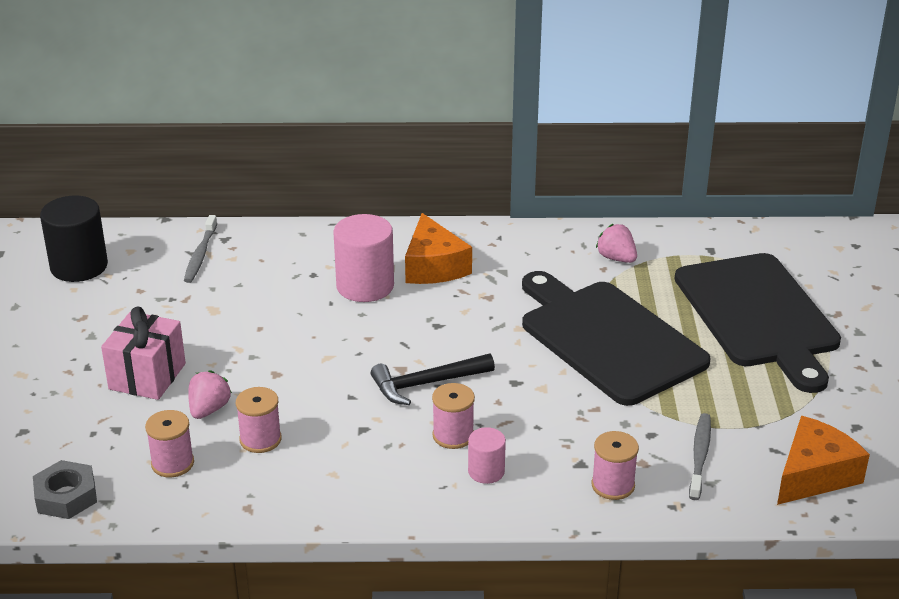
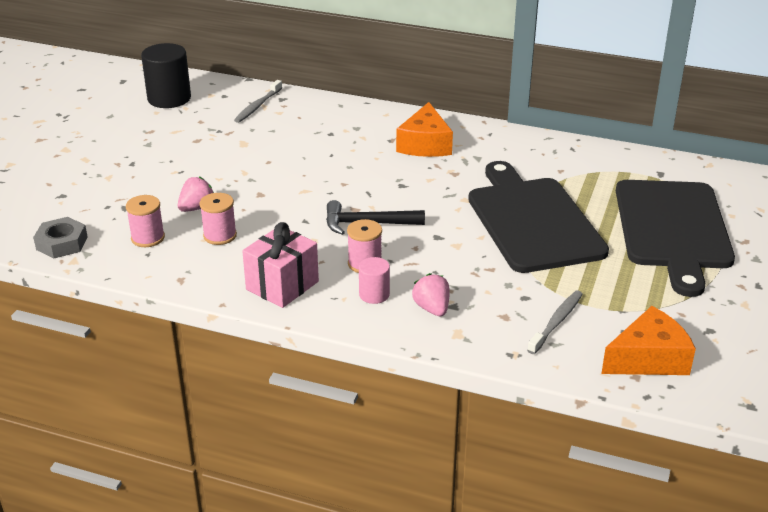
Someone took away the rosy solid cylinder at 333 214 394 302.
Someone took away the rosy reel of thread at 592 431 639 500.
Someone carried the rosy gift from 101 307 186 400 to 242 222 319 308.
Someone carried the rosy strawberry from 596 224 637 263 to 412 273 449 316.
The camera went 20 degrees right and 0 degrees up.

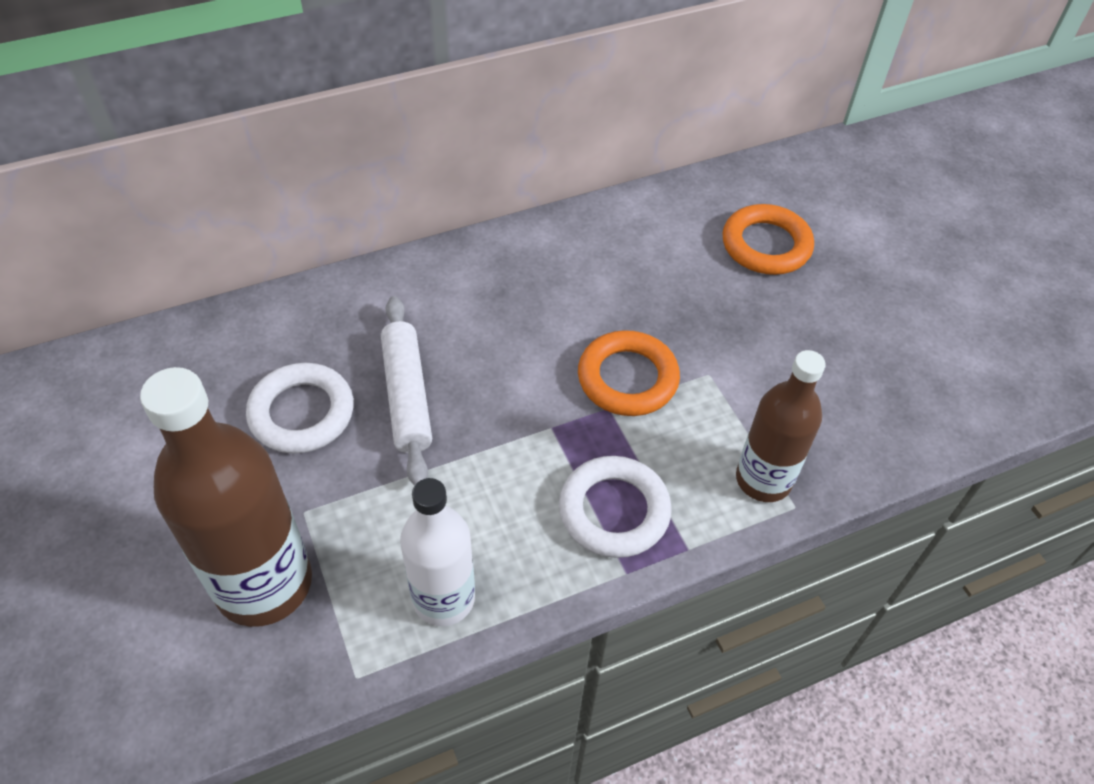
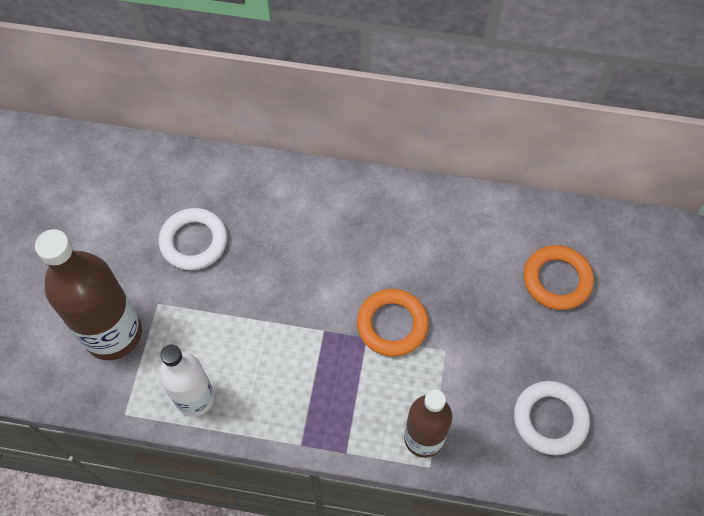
Someone took away the white dough roller at 381 296 432 486.
Someone carried the white hoop from 559 456 672 558 to 514 381 590 455.
The camera went 35 degrees right and 10 degrees up.

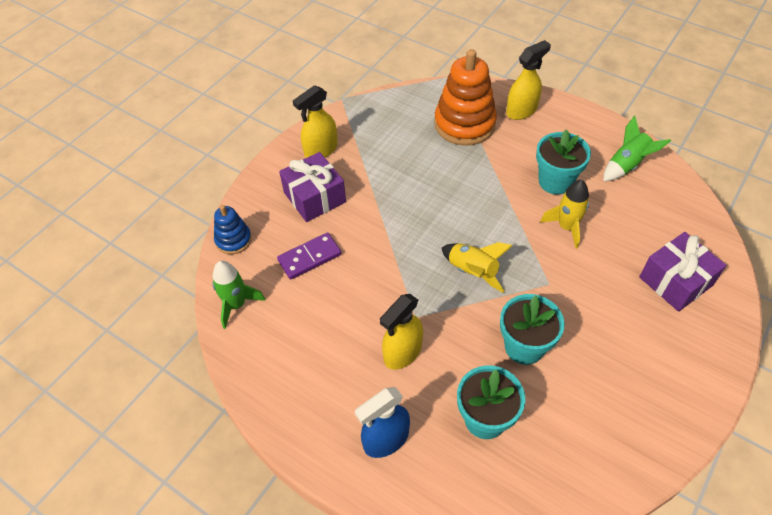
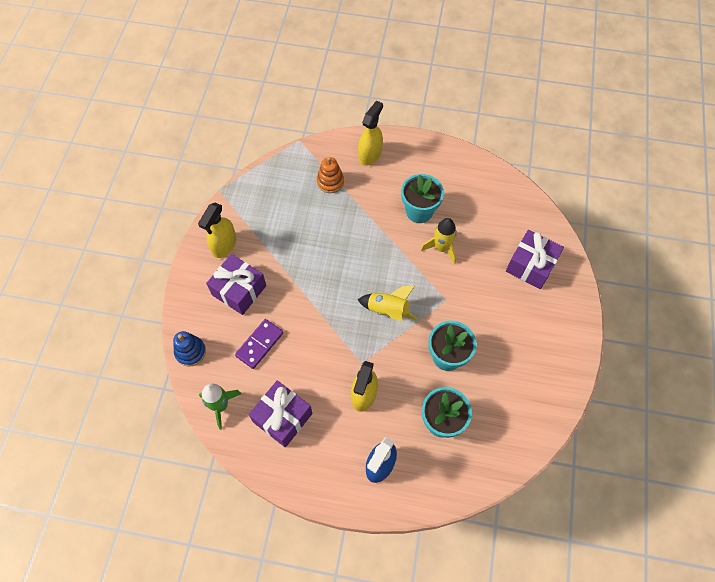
Someone took away the leaf-green toy rocket at 603 116 671 181.
Someone put down the royal purple gift at 249 381 313 447.
Someone scaled the bright orange stacking rings at 434 49 497 146 by 0.53.
The camera went 25 degrees left and 10 degrees up.

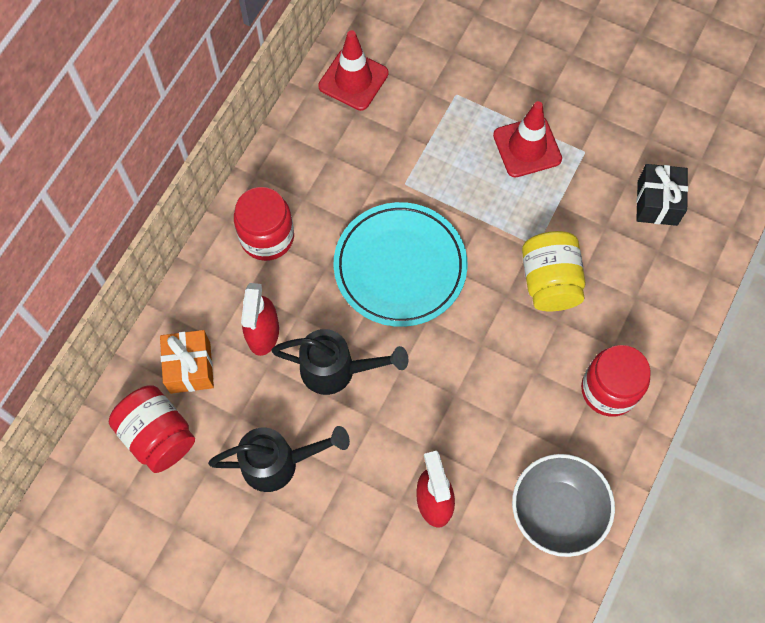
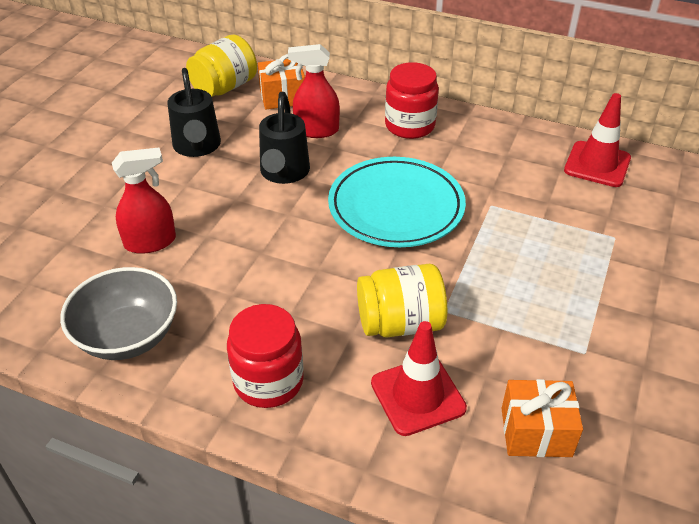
Someone carried the crimson road cone from 493 101 562 178 to 371 321 467 436.
Someone repainted the crimson jam jar at 109 385 195 473, which became the bright yellow jam jar at 186 35 257 97.
Someone repainted the ebony gift at 636 164 688 226, which became the bright orange gift at 501 379 583 457.
The camera went 85 degrees right and 25 degrees down.

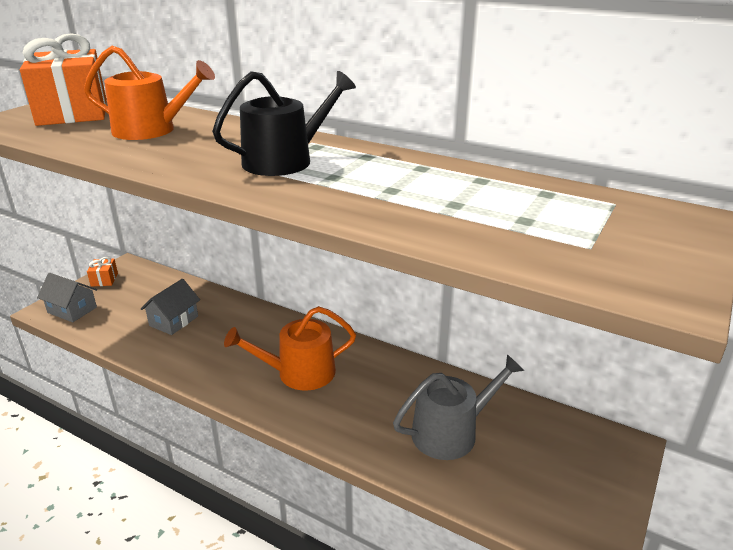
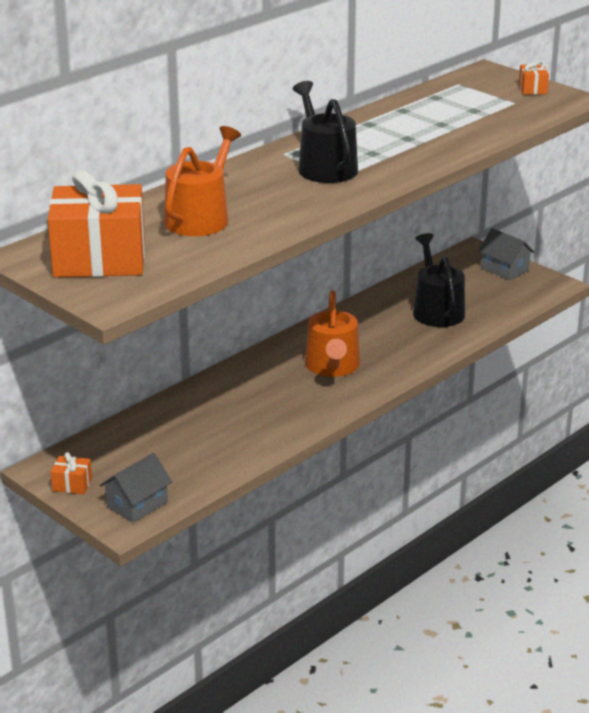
Someone put down the bright orange gift at 519 61 549 94.
Someone carried the grey house from 141 279 200 335 to 478 228 535 280.
Someone repainted the grey watering pot at 393 354 525 460, which became the ebony watering pot at 413 233 465 327.
The camera went 75 degrees left and 0 degrees up.

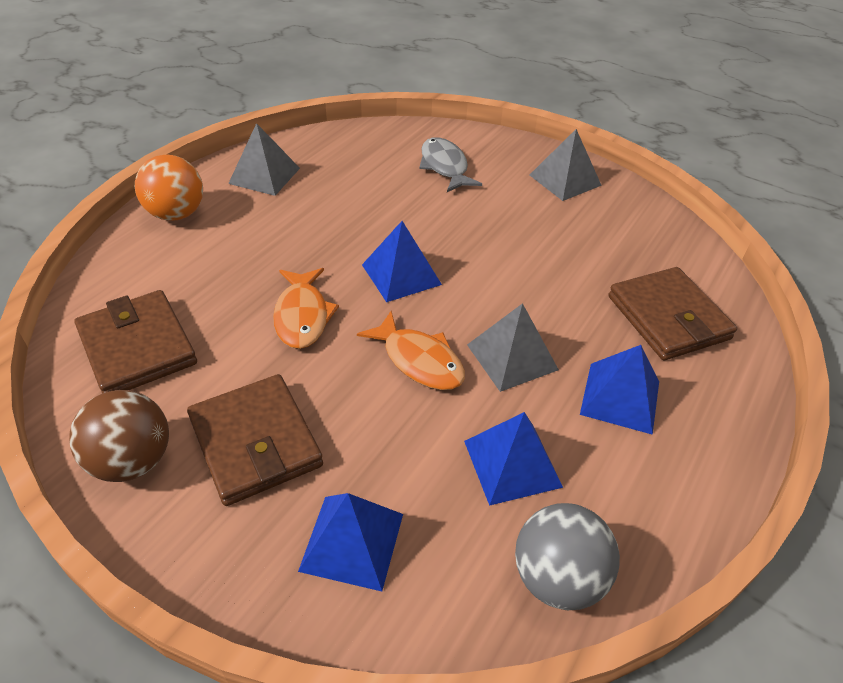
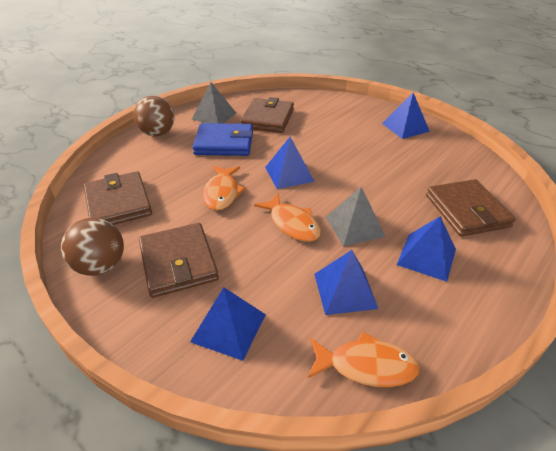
Someone took away the grey fish at 419 137 482 192.
Someone put down the blue card wallet at 192 123 253 156.
Someone put down the brown card wallet at 240 97 294 133.
Someone swapped the grey play ball at 515 503 620 610 for the bright orange fish at 307 331 420 387.
Someone repainted the bright orange play ball at 135 154 203 221, which became the brown play ball at 133 96 174 136.
Someone repainted the grey pyramid at 530 129 602 201, which became the blue pyramid at 382 93 430 139.
The camera went 10 degrees right and 5 degrees down.

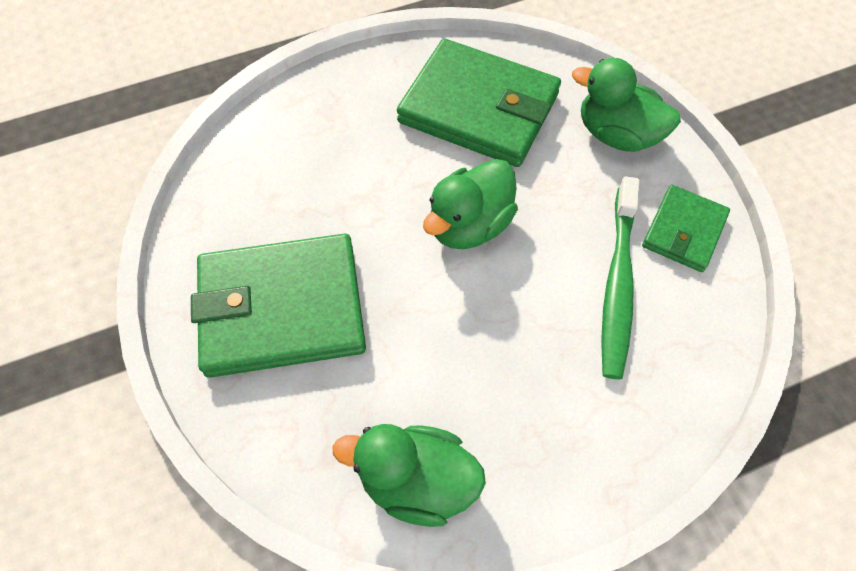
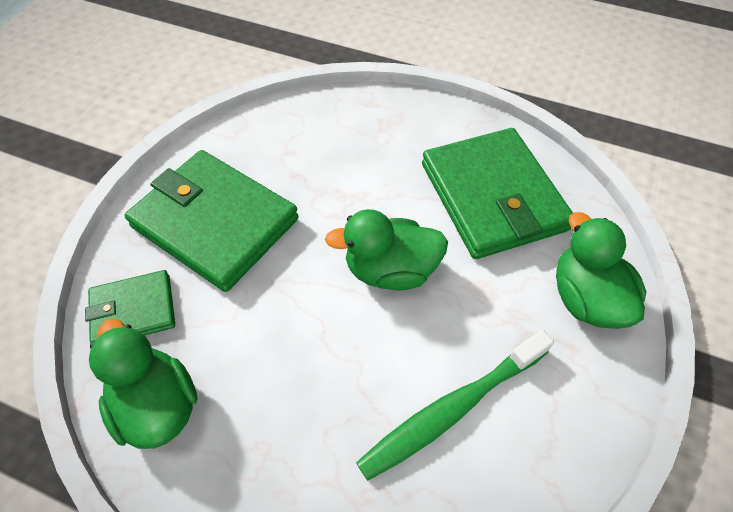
Someone carried the leaf-green card wallet from 642 185 730 272 to 85 270 175 343.
The camera went 45 degrees right and 5 degrees down.

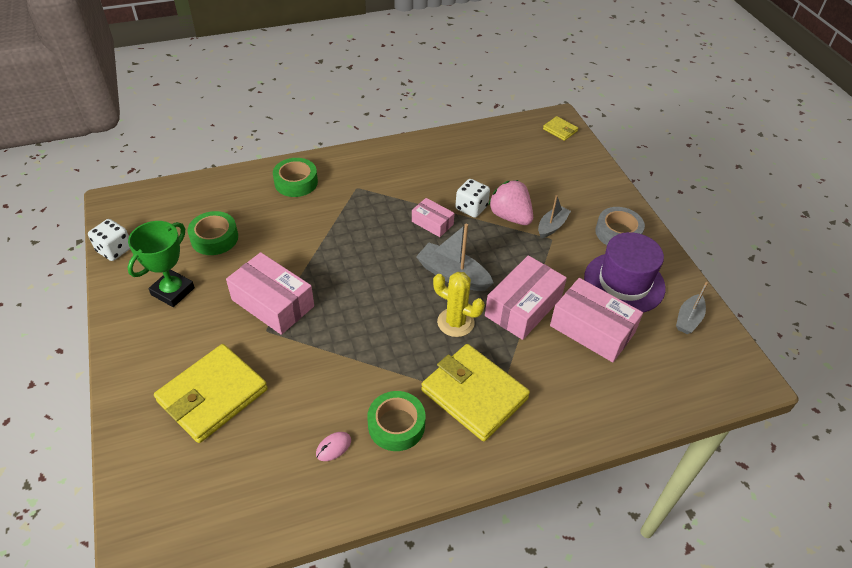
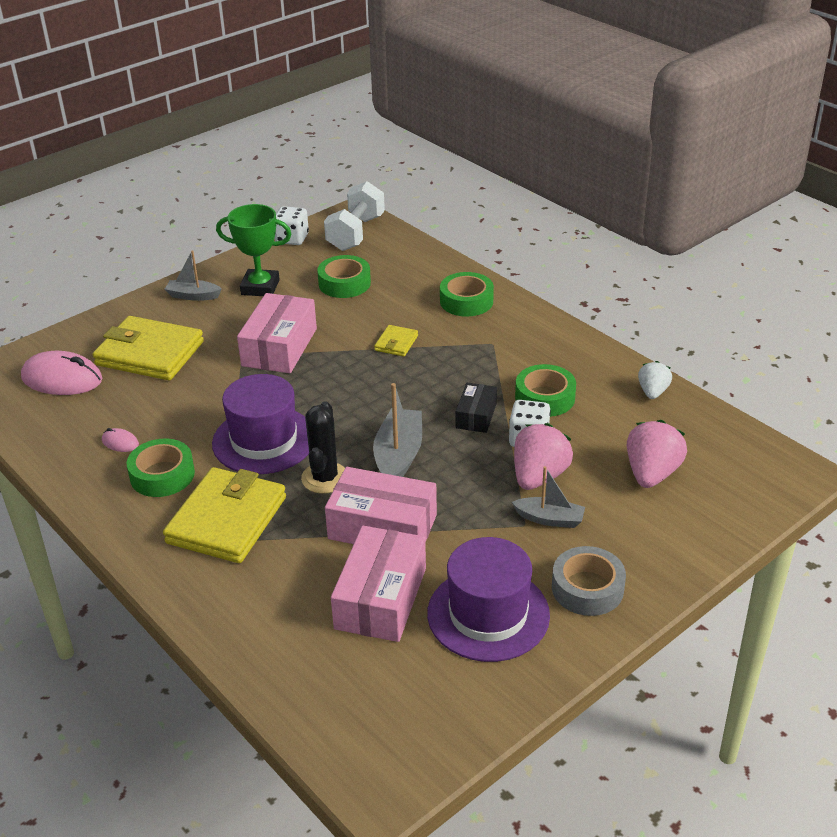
Someone put down the rosy PC mouse at 21 351 102 395.
Someone put down the royal purple top hat at 212 374 309 474.
Someone put down the white hand weight at 324 181 385 251.
Someone put down the leaf-green sticky tape at 515 364 576 417.
Someone put down the rosy strawberry at 627 420 687 488.
Someone put down the white strawberry at 638 361 672 399.
Someone carried the bright yellow card wallet from 543 116 578 141 to 374 325 418 357.
Someone carried the grey sailboat from 676 282 708 334 to 165 250 222 301.
Someone repainted the rosy parcel at 412 198 455 237, which became the ebony parcel at 456 383 497 433.
Someone repainted the bright yellow saguaro cactus at 433 272 485 337, which became the ebony saguaro cactus at 301 401 345 494.
The camera went 70 degrees right and 10 degrees down.

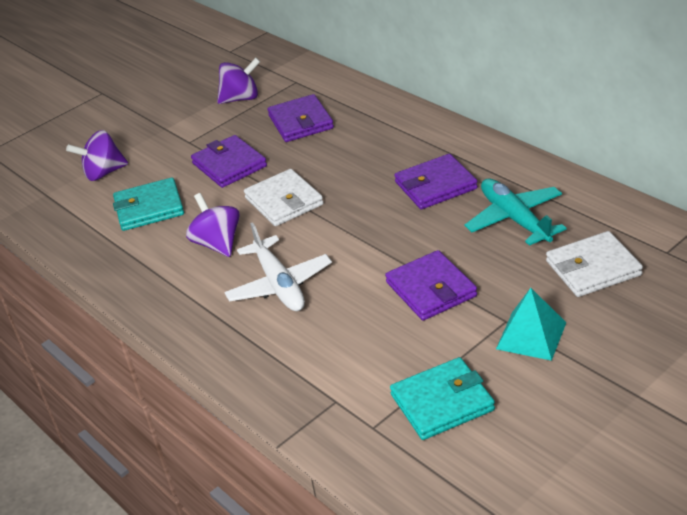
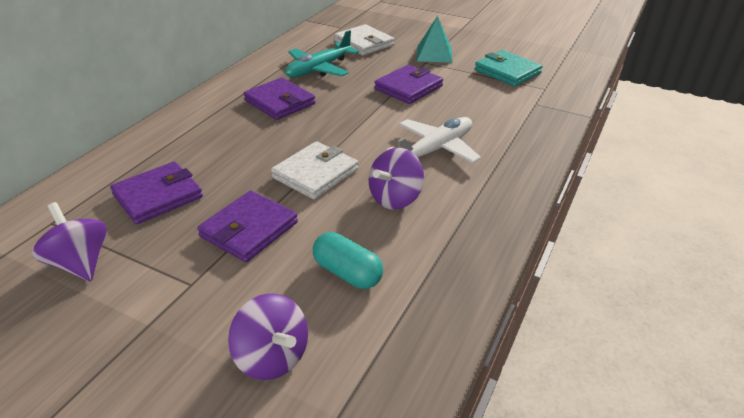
Someone swapped the teal card wallet at 113 178 184 231 for the teal pill at 313 232 383 289.
The camera went 115 degrees left and 0 degrees up.

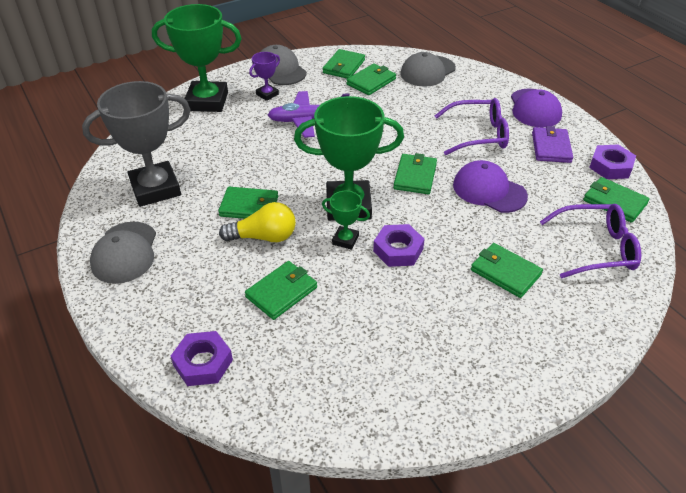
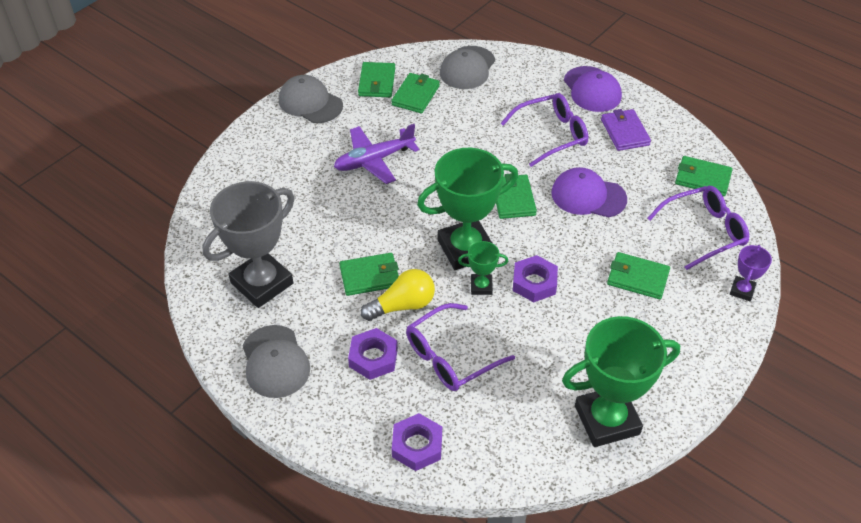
Someone carried the leaf-green prize cup from 152 4 242 112 to 562 316 680 447.
Someone carried the royal purple prize cup from 249 52 280 101 to 730 245 772 301.
Someone carried the royal purple hexagon nut from 589 144 636 179 to 348 328 398 380.
Someone swapped the leaf-green card wallet at 245 261 317 320 for the royal purple spectacles at 406 303 515 391.
The camera went 20 degrees left and 5 degrees up.

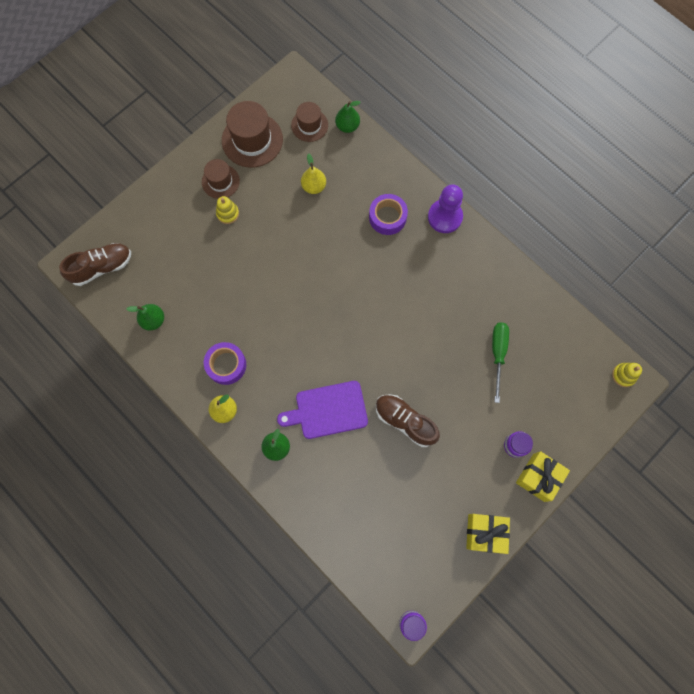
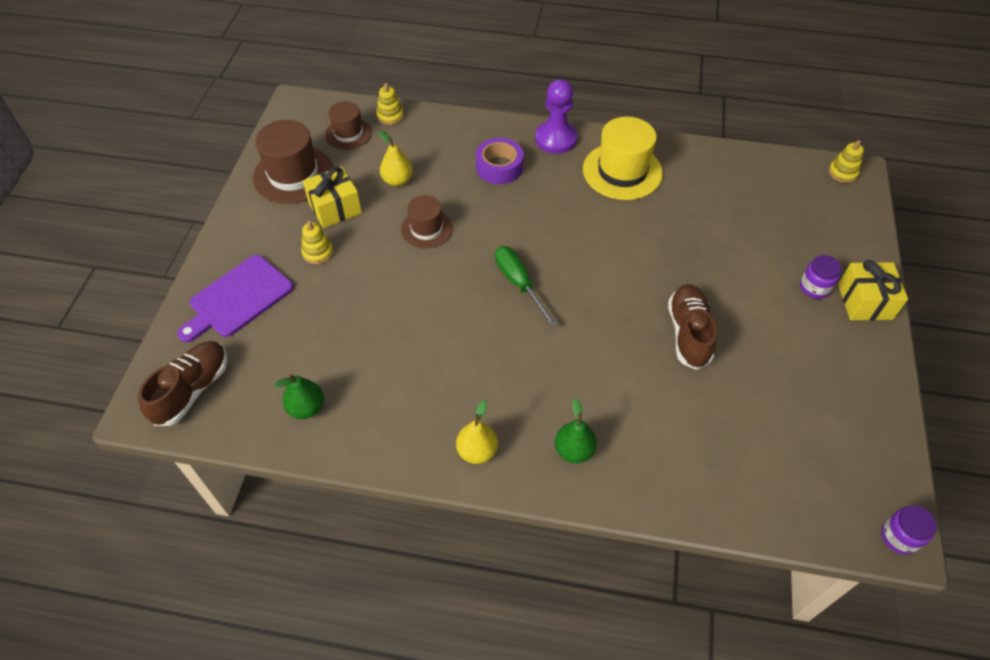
Someone took away the royal purple sticky tape at 204 342 246 385.
Someone put down the bright yellow top hat at 583 117 663 200.
Someone carried the brown top hat from 202 159 240 199 to 401 195 452 248.
Someone carried the royal purple cutting board from 277 381 368 439 to 177 255 293 342.
Someone carried the bright yellow gift from 466 514 510 554 to 303 166 362 228.
Someone carried the leaf-green screwdriver from 492 322 509 403 to 495 246 558 328.
Someone swapped the leaf-green pear fruit at 335 101 361 133 for the bright yellow stacking rings at 376 83 404 125.
Someone rotated the brown lace-up shoe at 376 394 440 447 by 90 degrees clockwise.
The camera went 35 degrees left and 20 degrees down.

